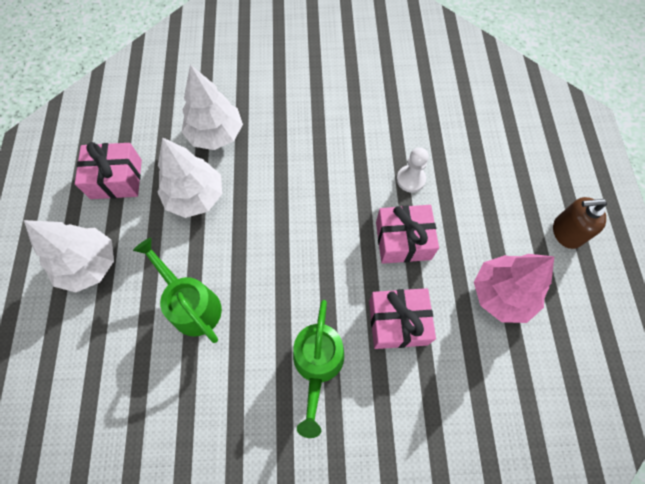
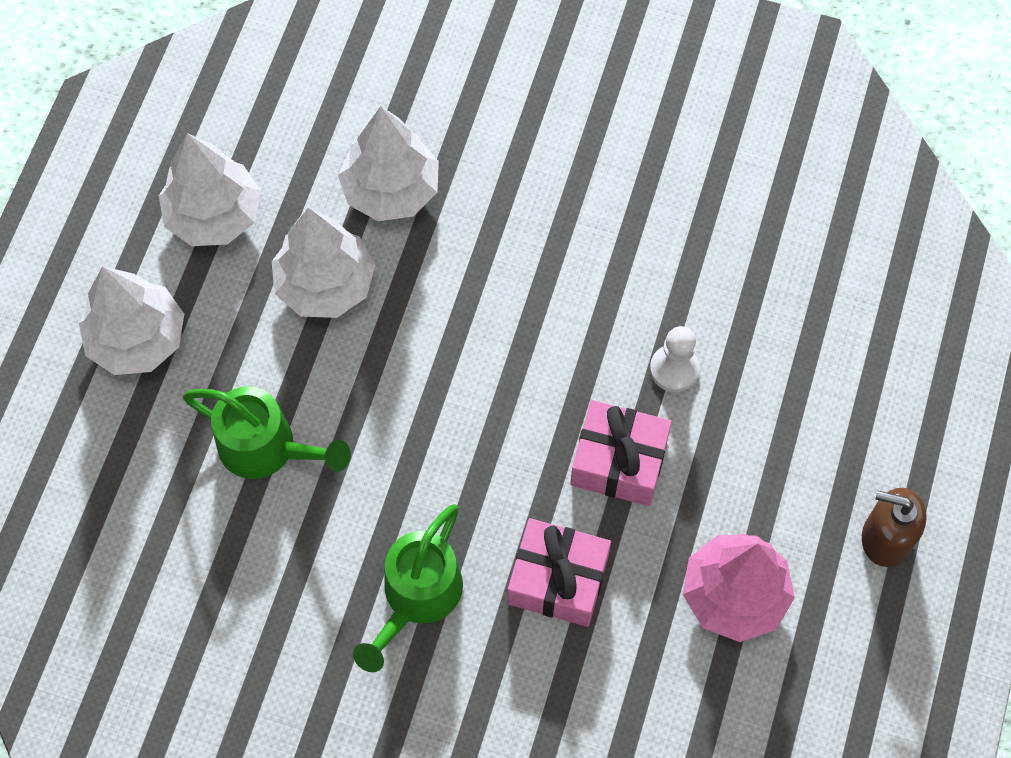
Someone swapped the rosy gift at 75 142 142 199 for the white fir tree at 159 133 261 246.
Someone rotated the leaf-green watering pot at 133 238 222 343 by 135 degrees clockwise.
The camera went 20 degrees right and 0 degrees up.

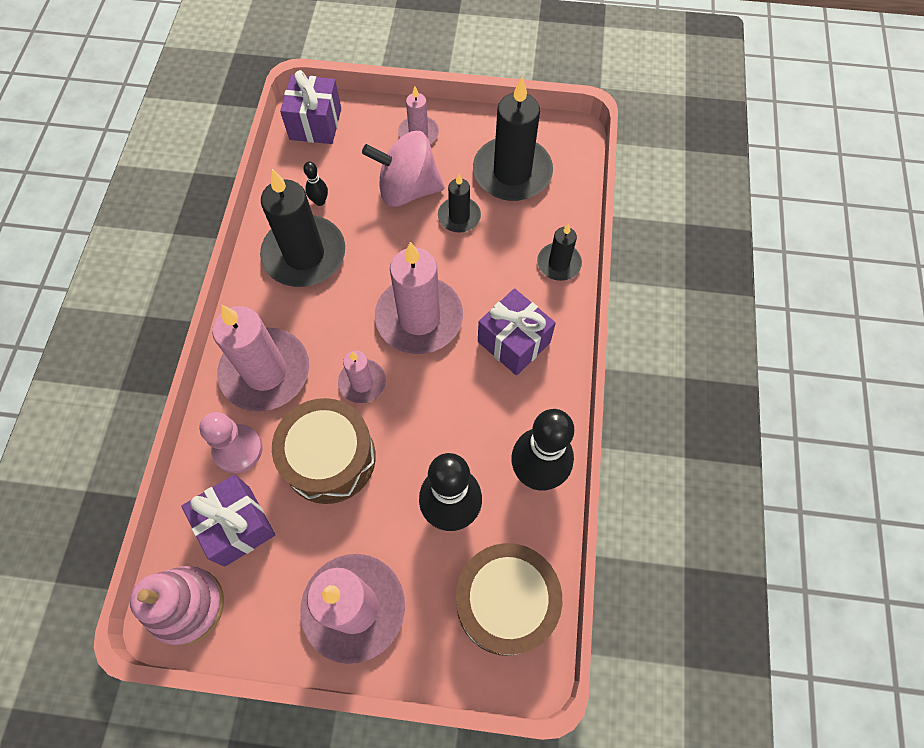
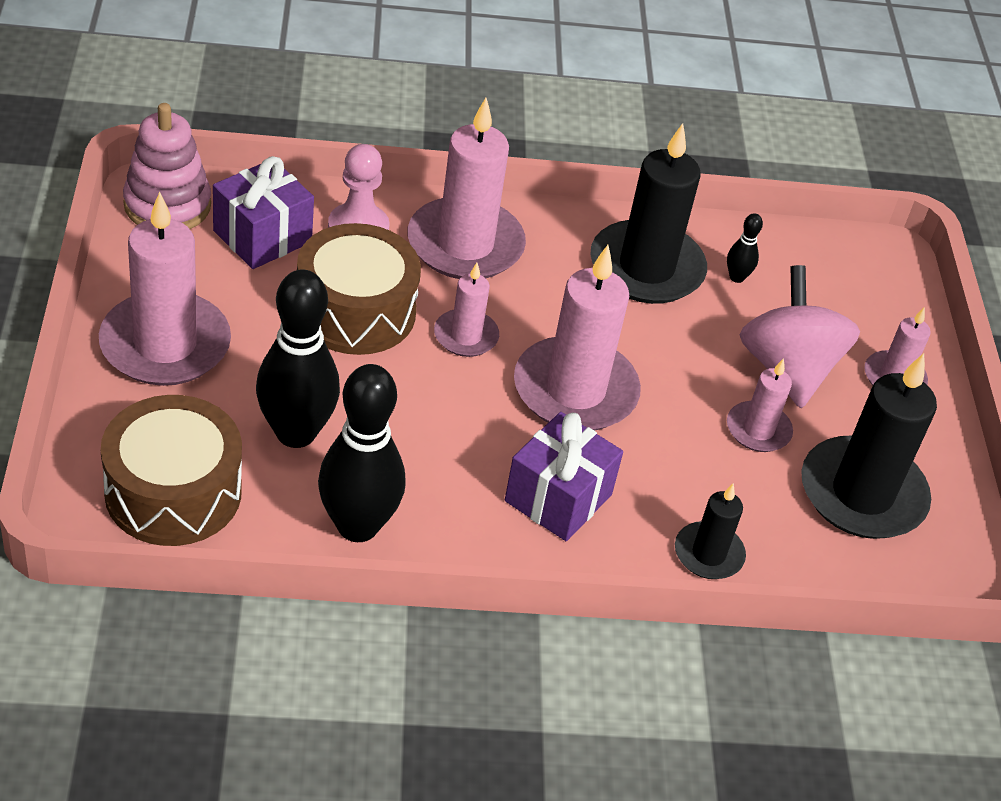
Someone took away the royal purple gift at 280 70 341 144.
Someone repainted the ebony wax candle at 438 174 481 233, which became the rosy wax candle at 727 358 793 452.
The camera went 75 degrees right and 20 degrees down.

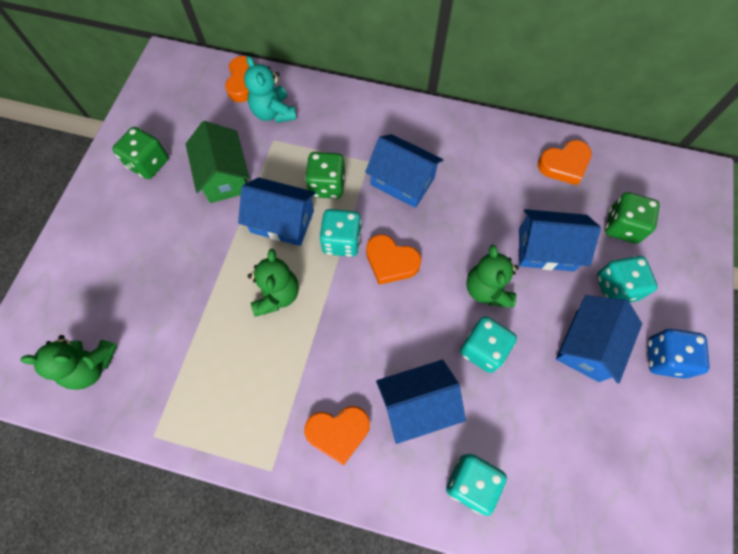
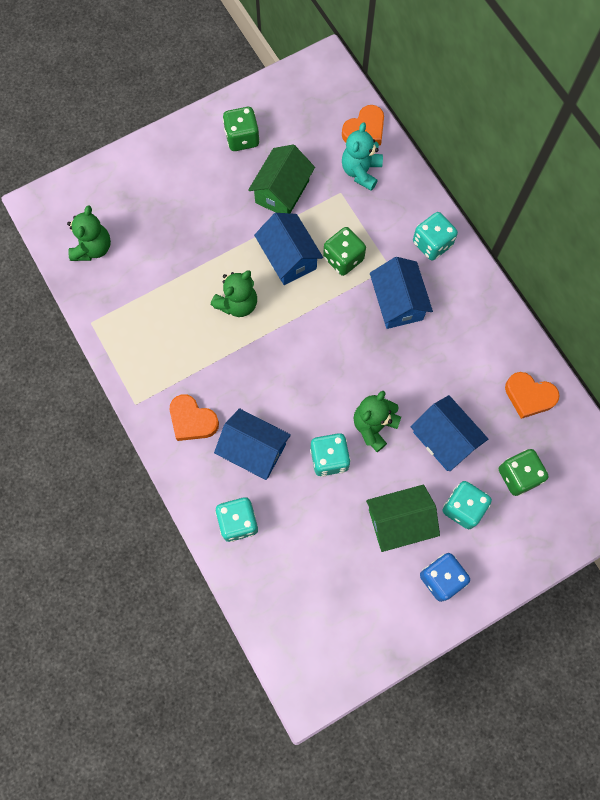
Someone took away the bright orange love heart at 366 234 421 285.
Someone carried the teal die from 319 209 362 257 to 413 212 458 261.
Someone repainted the blue house at 556 295 642 384, which became the leaf-green house at 366 485 440 552.
Someone rotated the leaf-green stuffed bear at 20 335 117 390 by 120 degrees counterclockwise.
The camera went 45 degrees right and 5 degrees up.

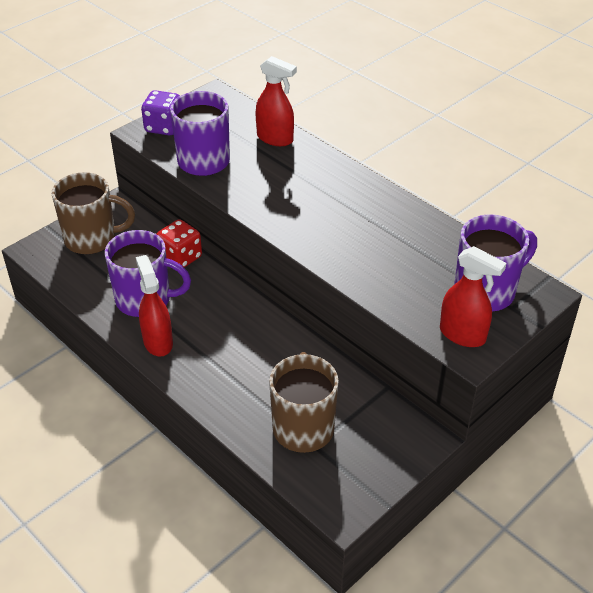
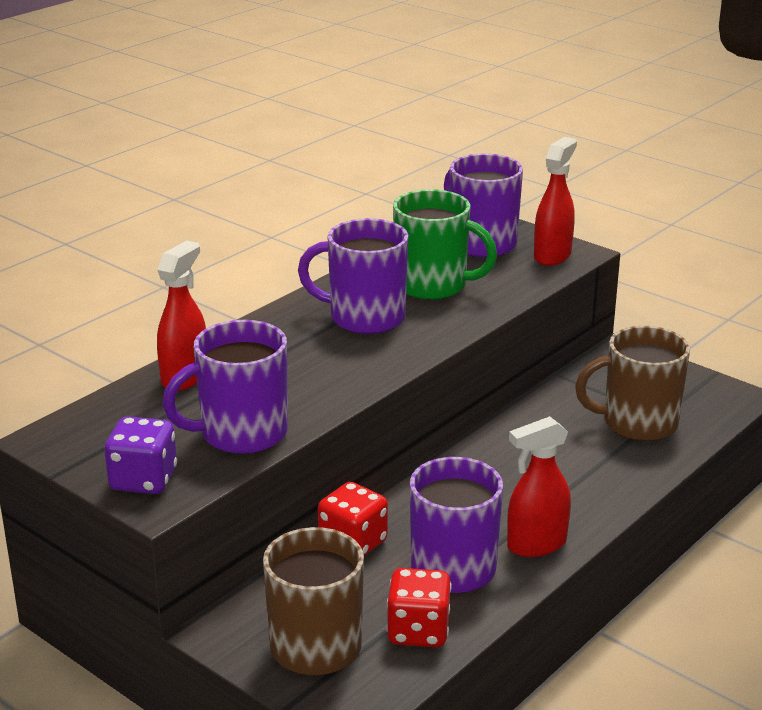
Someone put down the royal purple coffee mug at 298 218 409 334.
Someone put down the crimson die at 387 568 451 647.
Someone put down the leaf-green coffee mug at 393 189 497 300.
The camera went 95 degrees left and 15 degrees down.

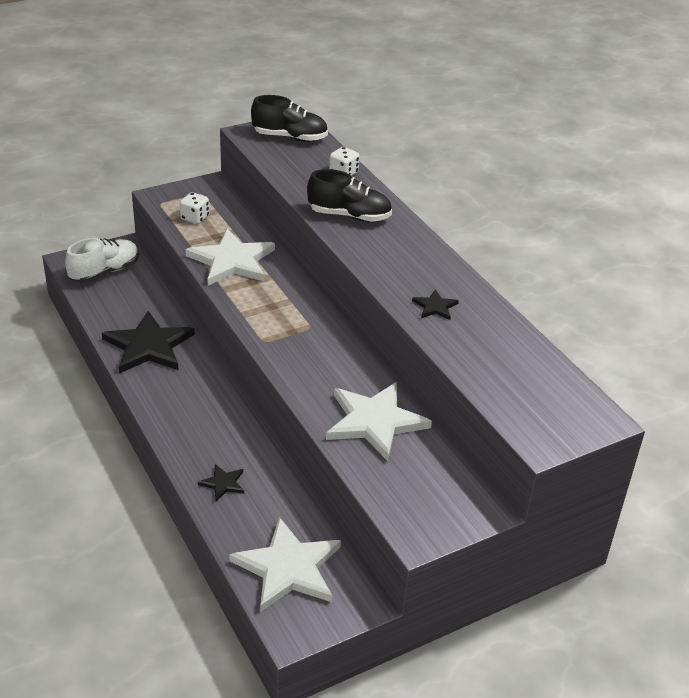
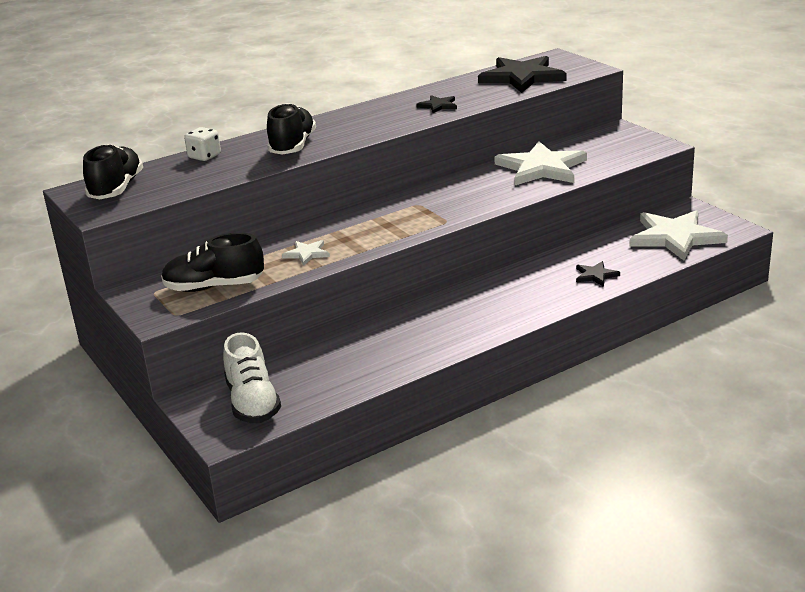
Someone carried the ebony star from 102 311 195 374 to 478 56 566 93.
Someone swapped the white die at 180 192 209 224 for the ebony lace-up shoe at 161 233 264 292.
Someone rotated the white lace-up shoe at 65 238 139 283 by 150 degrees counterclockwise.
Someone scaled the white star at 185 228 275 286 by 0.45.
The camera went 90 degrees left and 10 degrees down.

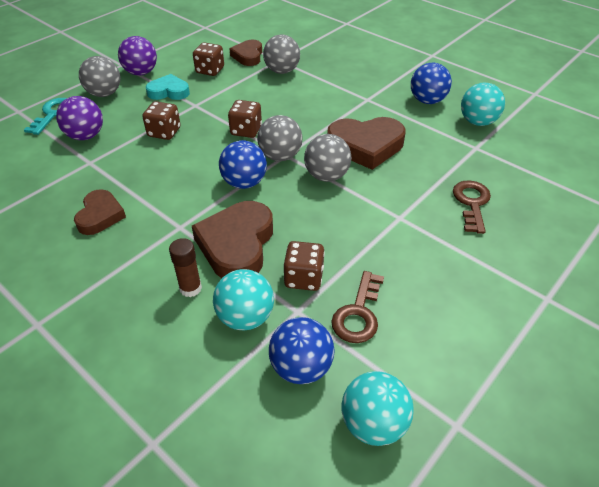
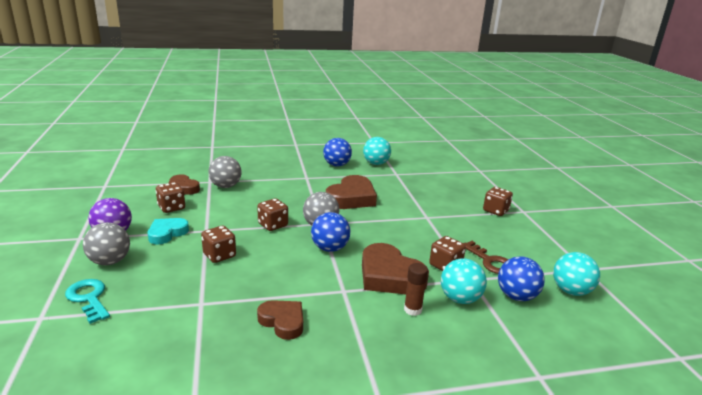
Someone took away the royal purple play ball at 56 96 103 140.
Someone took away the grey play ball at 304 134 351 182.
Someone took away the brown latchkey at 453 180 491 234.
Someone put down the brown die at 483 187 513 216.
The camera went 55 degrees left and 20 degrees down.

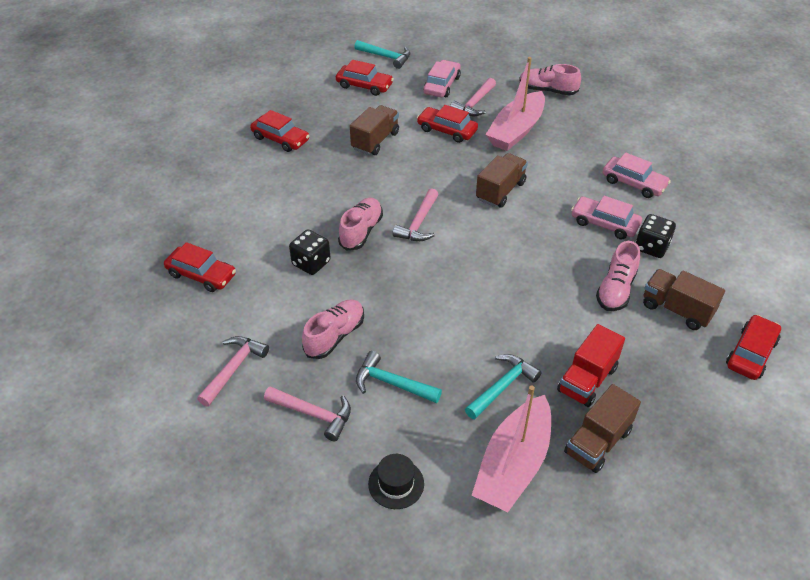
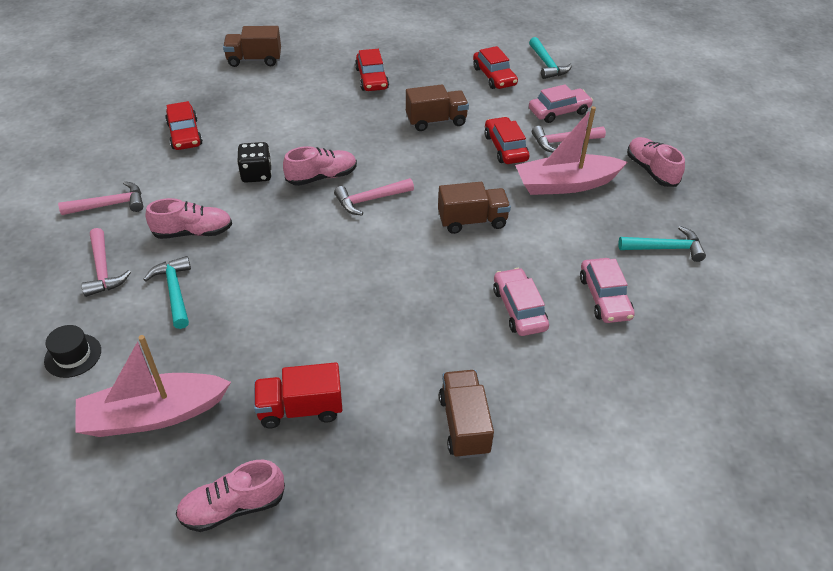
Someone took away the ebony die at 635 214 676 258.
Someone took away the crimson automobile at 726 315 781 380.
Someone carried the teal claw hammer from 465 354 542 419 to 618 226 706 262.
Someone carried the brown lorry from 564 384 641 473 to 223 26 281 67.
Someone carried the rosy lace-up shoe from 596 241 640 311 to 176 460 285 532.
The camera went 45 degrees right and 0 degrees up.

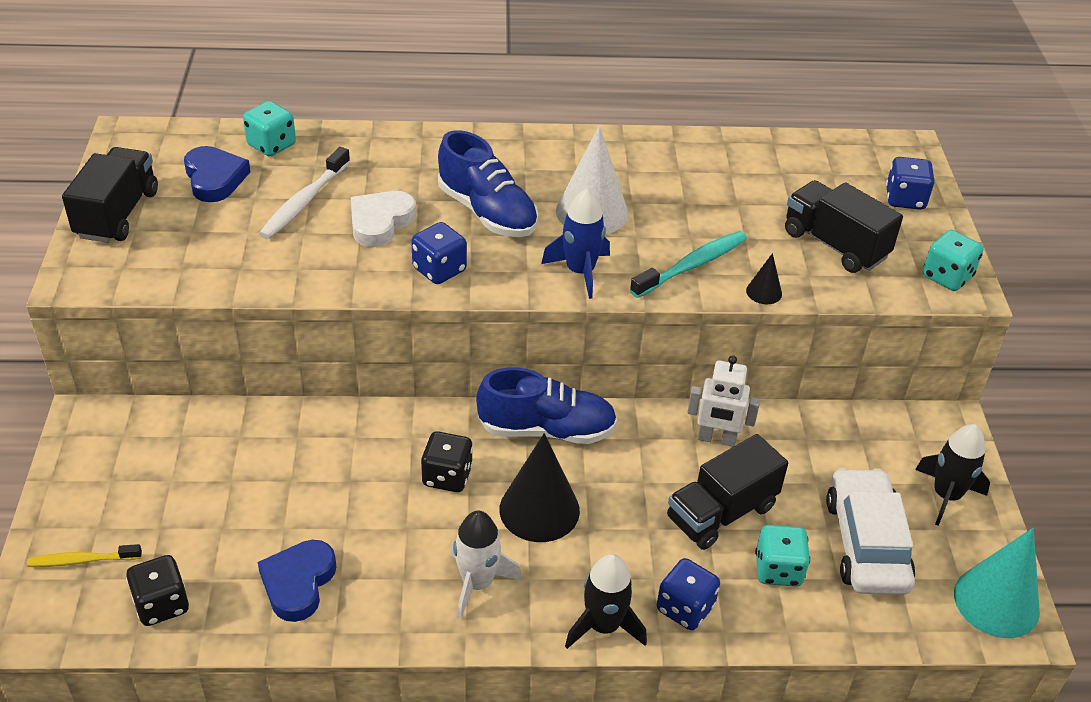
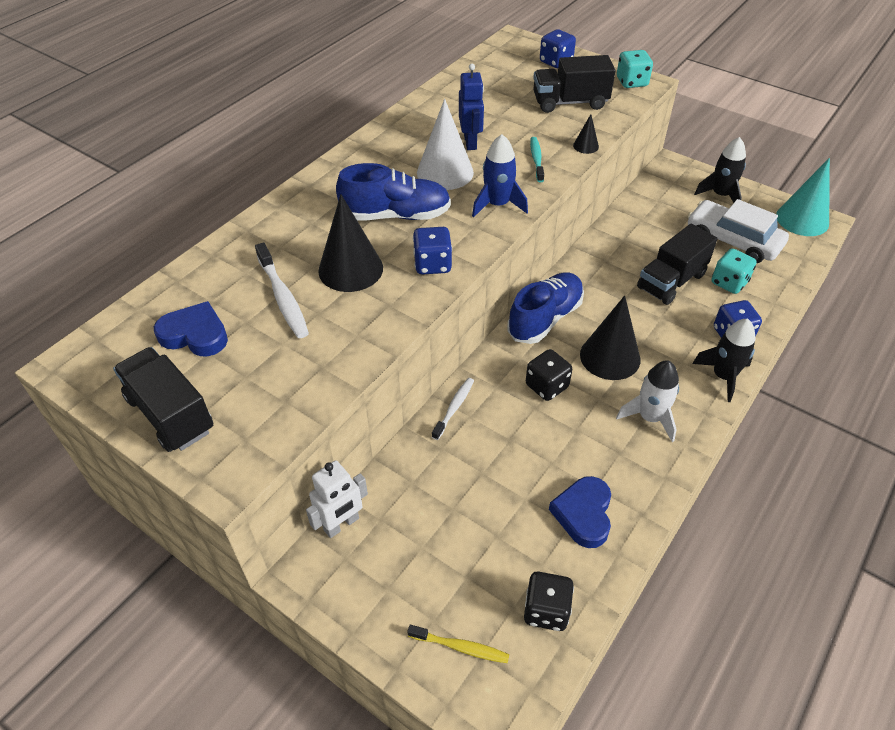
Someone took away the teal die at 243 101 296 156.
Someone put down the white dental brush at 432 378 474 440.
Someone put down the blue robot at 459 64 484 150.
Someone carried the white robot from 687 355 760 447 to 306 460 368 538.
Someone swapped the white love heart at 351 191 416 247 for the ebony cone at 318 194 383 292.
Someone rotated the bright yellow dental brush at 27 544 142 567 by 105 degrees counterclockwise.
Someone rotated the blue love heart at 258 540 337 622 by 45 degrees clockwise.
Someone rotated the ebony lorry at 667 434 788 550 by 45 degrees clockwise.
Someone scaled the teal dental brush at 630 231 747 298 by 0.66.
The camera went 50 degrees left and 5 degrees up.

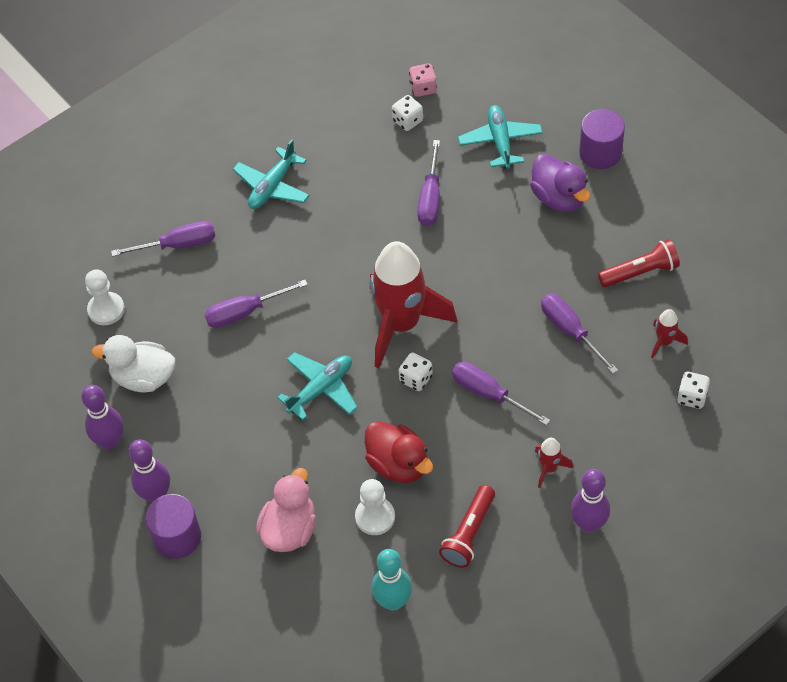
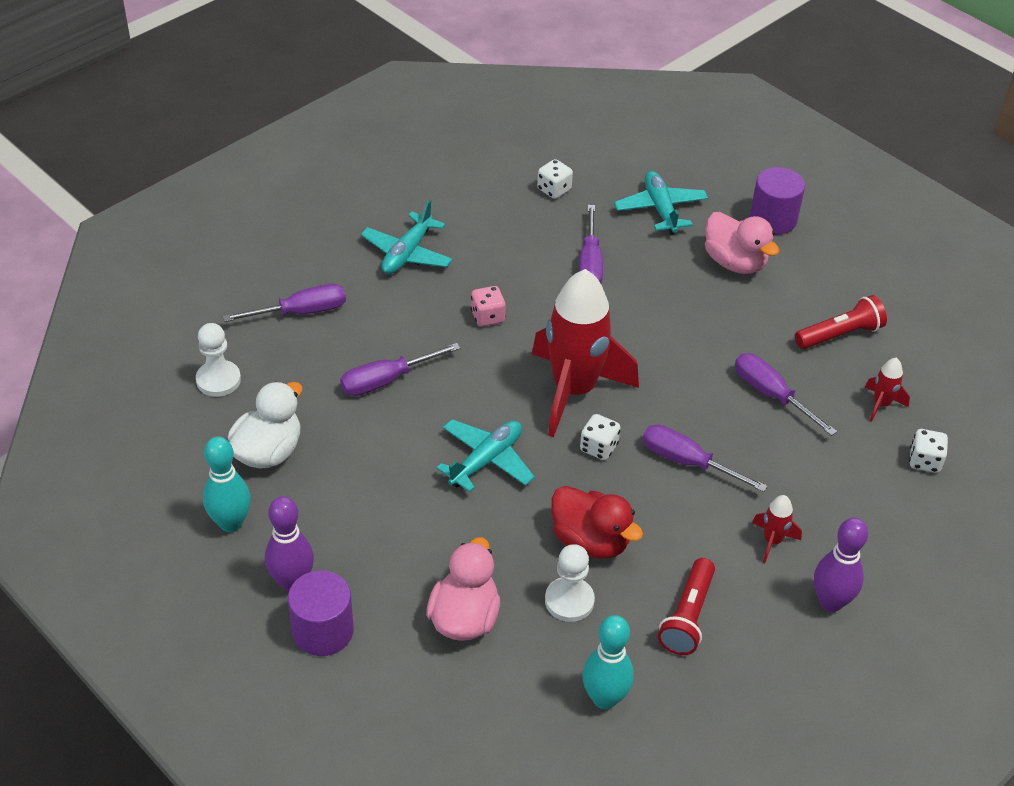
Someone carried the rosy die from 409 63 437 97 to 471 286 506 327.
Someone repainted the royal purple tenpin at 81 385 124 450, which became the teal tenpin at 203 436 251 532.
Someone repainted the royal purple toy duck at 530 154 590 212, which became the rosy toy duck at 705 212 779 274.
Someone rotated the white toy duck at 92 335 175 392 by 120 degrees clockwise.
The camera went 10 degrees left and 10 degrees down.

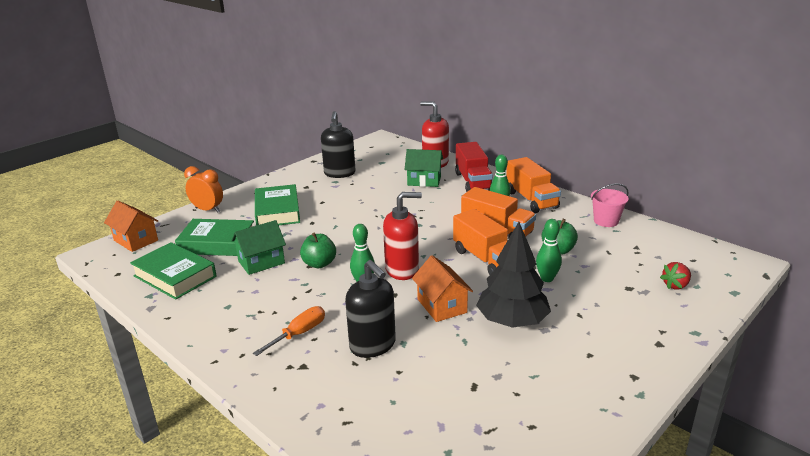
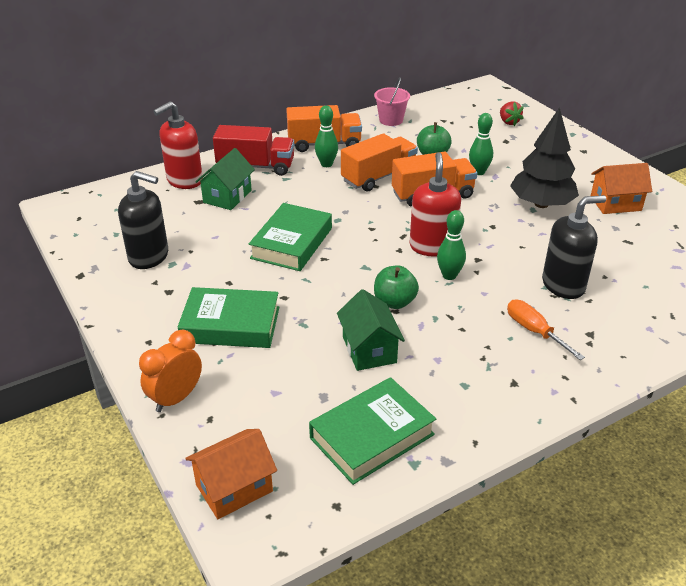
Someone carried the leaf-green hardback from 175 219 254 256 to 249 203 332 271.
Someone carried the bright orange house from 412 255 473 322 to 591 163 652 214.
The camera went 75 degrees left and 10 degrees up.

